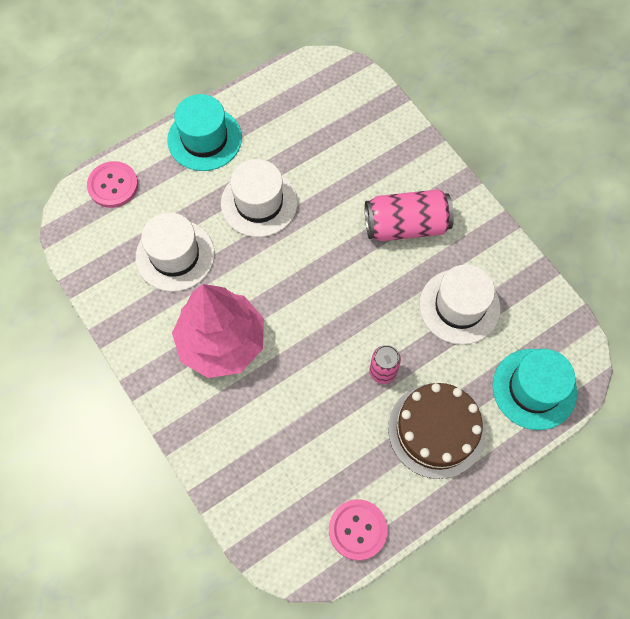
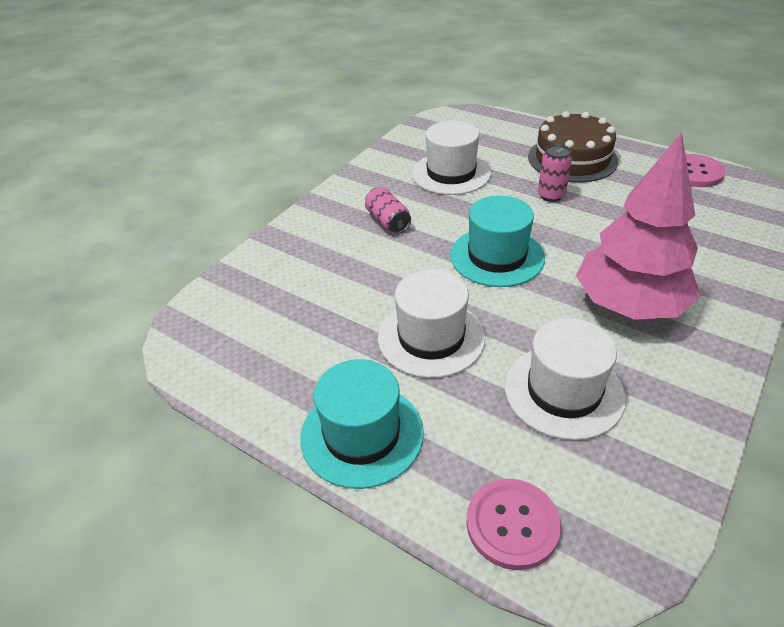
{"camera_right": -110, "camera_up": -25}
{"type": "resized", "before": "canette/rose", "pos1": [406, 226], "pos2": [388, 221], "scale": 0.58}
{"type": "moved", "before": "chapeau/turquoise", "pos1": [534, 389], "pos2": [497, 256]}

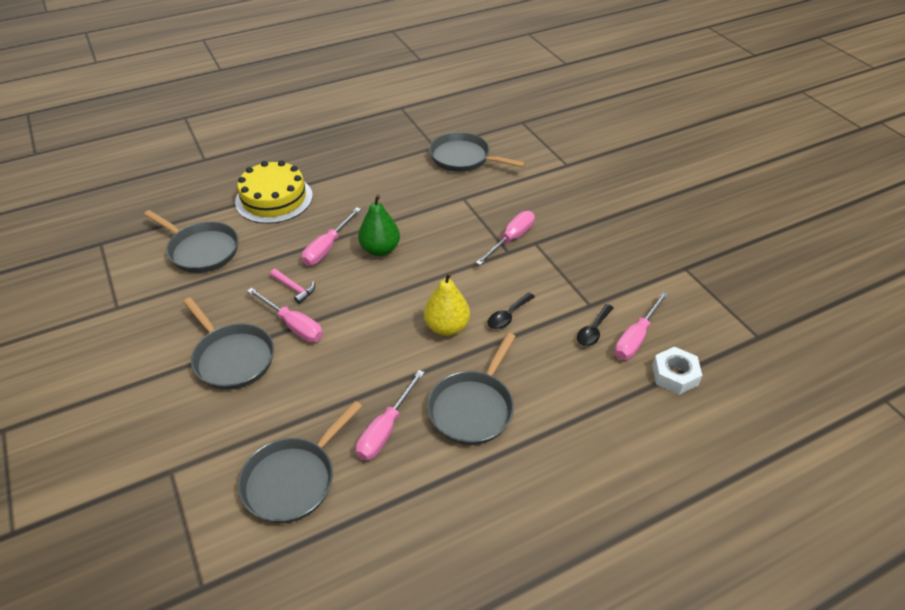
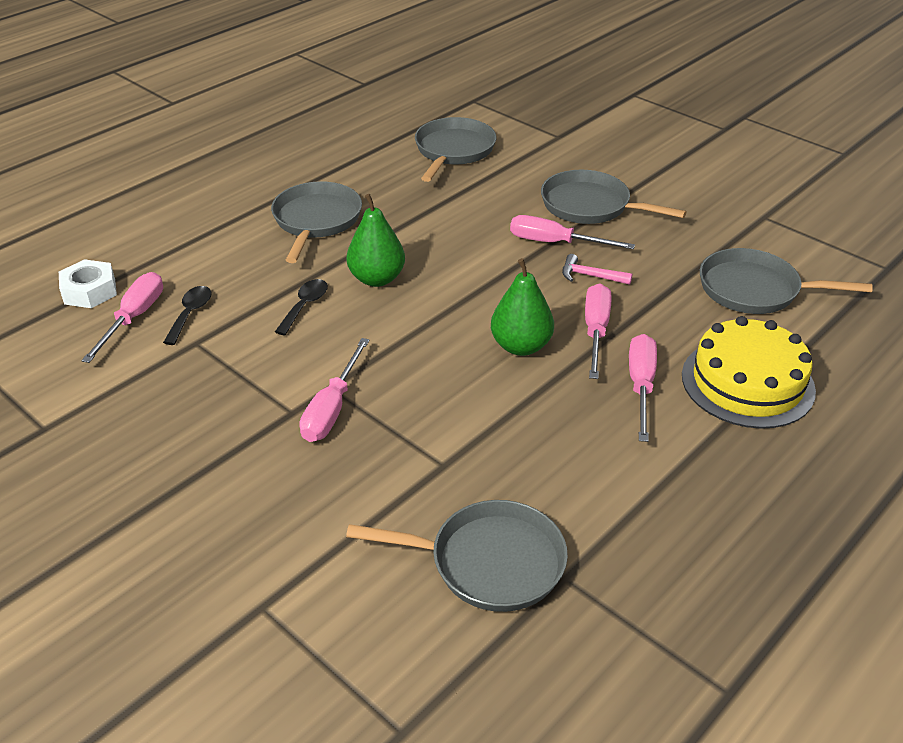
{"camera_right": 160, "camera_up": -5}
{"type": "moved", "before": "tournevis/rose", "pos1": [385, 429], "pos2": [641, 386]}
{"type": "recoloured", "before": "poire/jaune", "after": "poire/vert", "pos1": [446, 327], "pos2": [377, 279]}

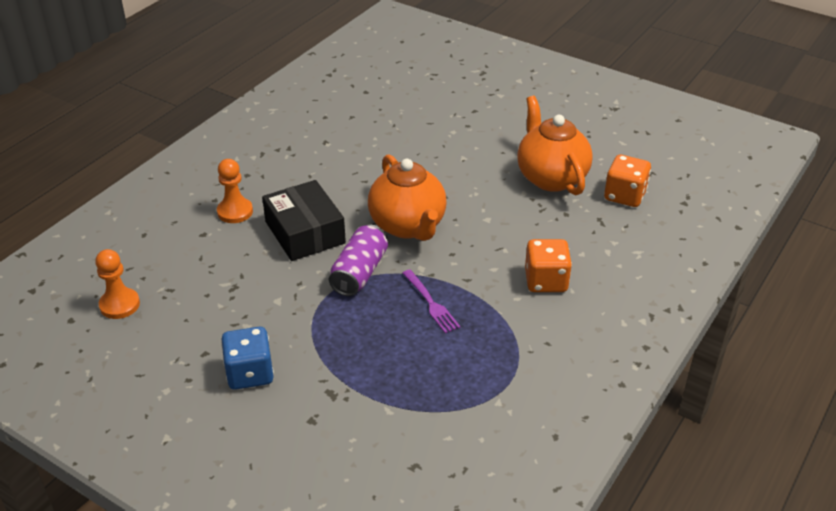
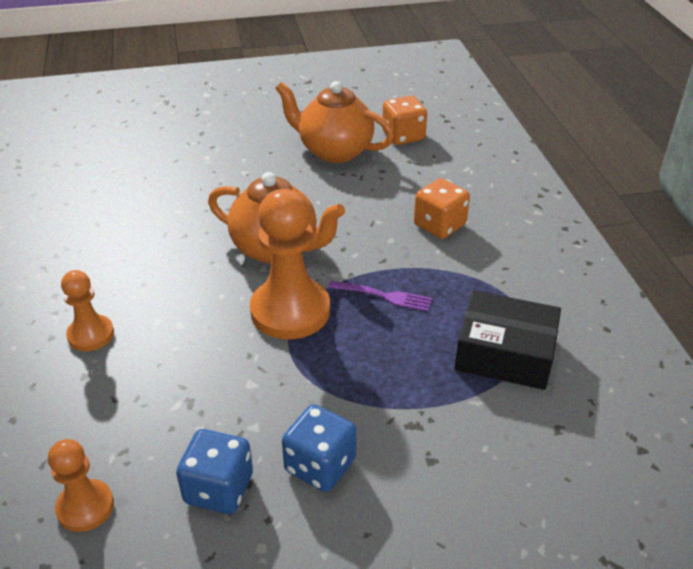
{"camera_right": -45, "camera_up": 0}
{"type": "moved", "before": "boîte/noir", "pos1": [305, 232], "pos2": [505, 353]}
{"type": "replaced", "before": "canette/violet", "after": "pion/orange", "pos1": [359, 272], "pos2": [290, 311]}
{"type": "added", "after": "dé/bleu", "pos2": [219, 489]}

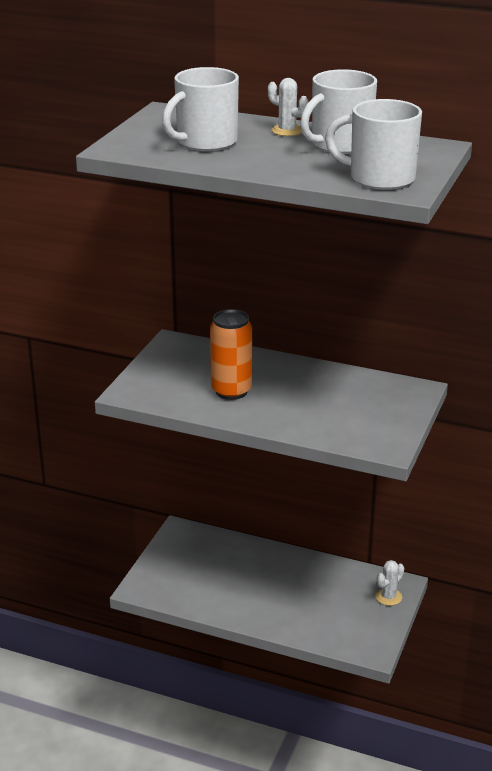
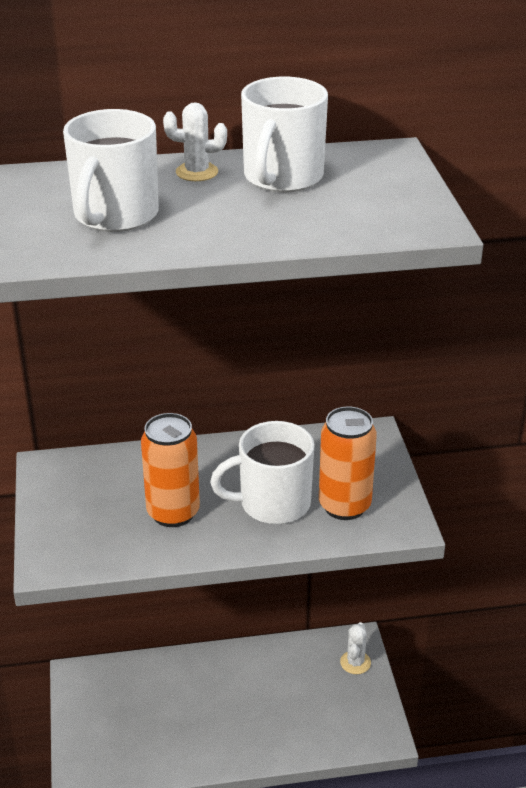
{"camera_right": -30, "camera_up": 5}
{"type": "moved", "before": "tasse/blanc", "pos1": [380, 178], "pos2": [273, 503]}
{"type": "added", "after": "canette/orange", "pos2": [344, 506]}

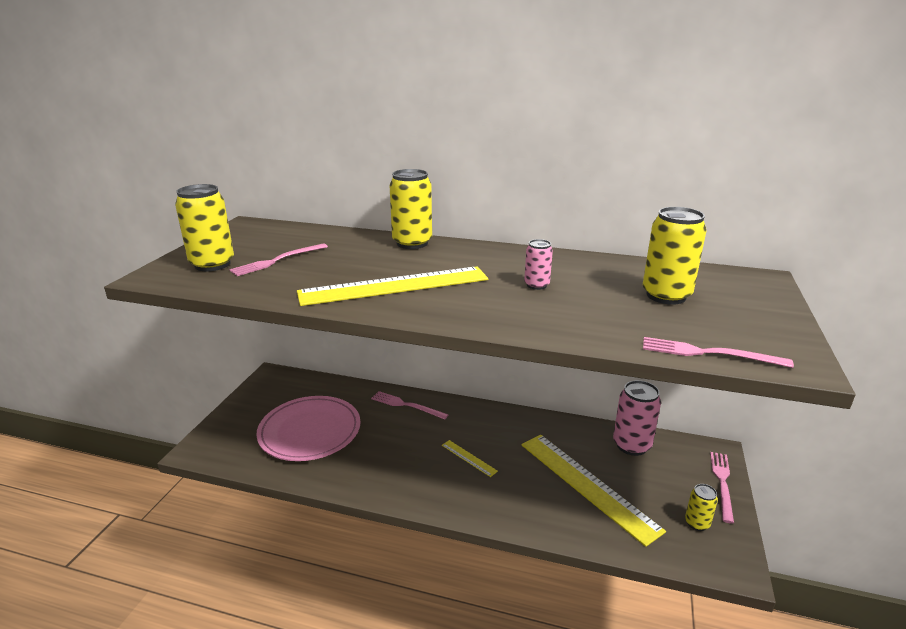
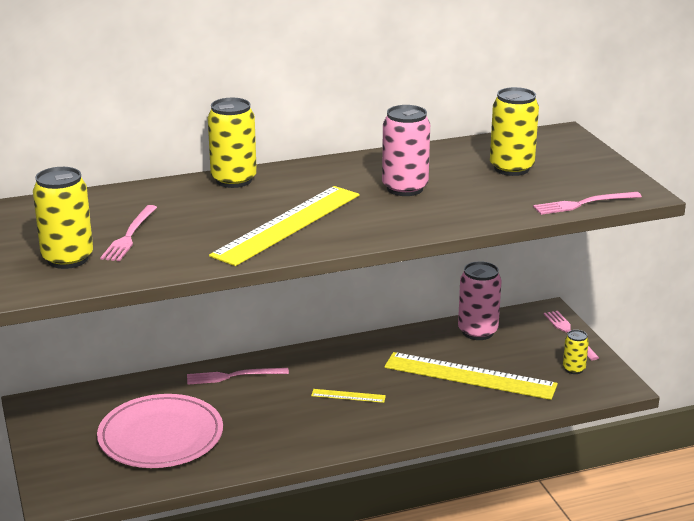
{"camera_right": -35, "camera_up": 0}
{"type": "resized", "before": "canette/rose", "pos1": [536, 285], "pos2": [405, 188], "scale": 1.84}

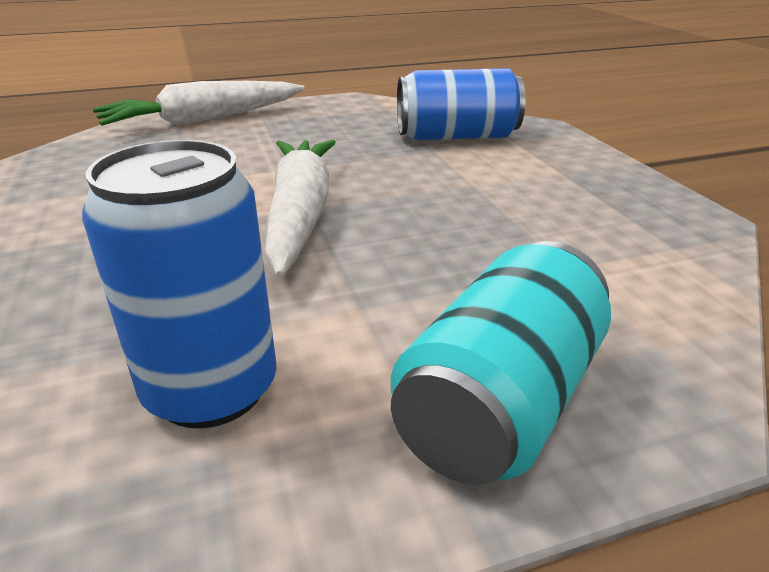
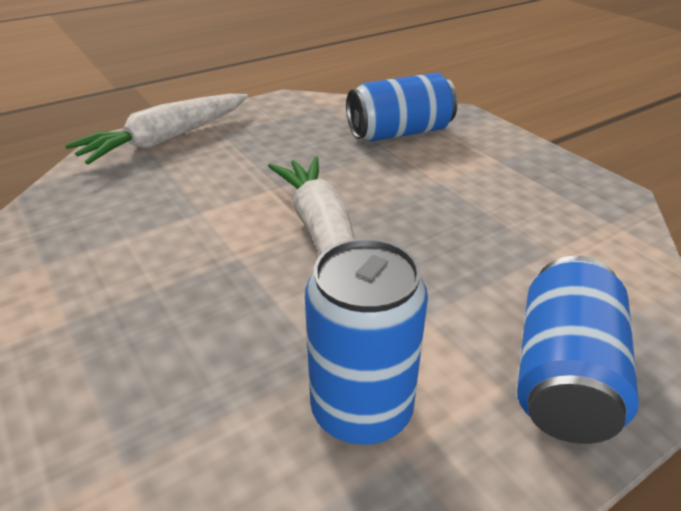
{"camera_right": -15, "camera_up": 5}
{"type": "recoloured", "before": "canette/turquoise", "after": "canette/bleu", "pos1": [501, 402], "pos2": [563, 376]}

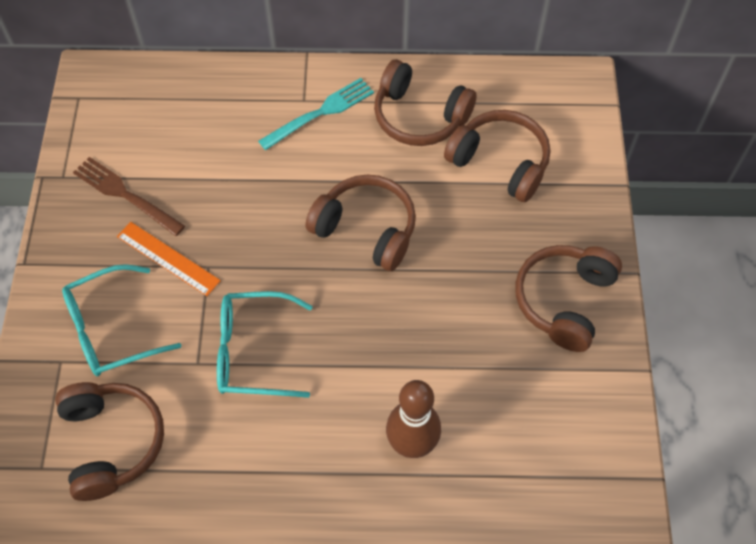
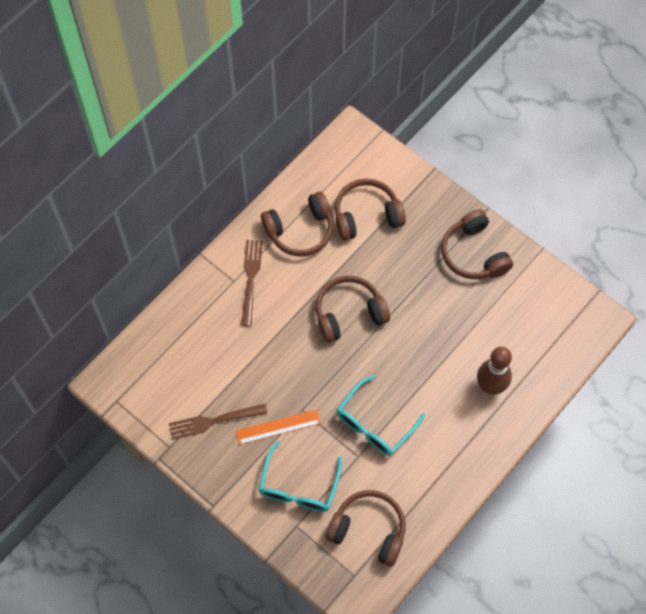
{"camera_right": -50, "camera_up": 5}
{"type": "recoloured", "before": "fourchette/turquoise", "after": "fourchette/marron", "pos1": [320, 113], "pos2": [250, 279]}

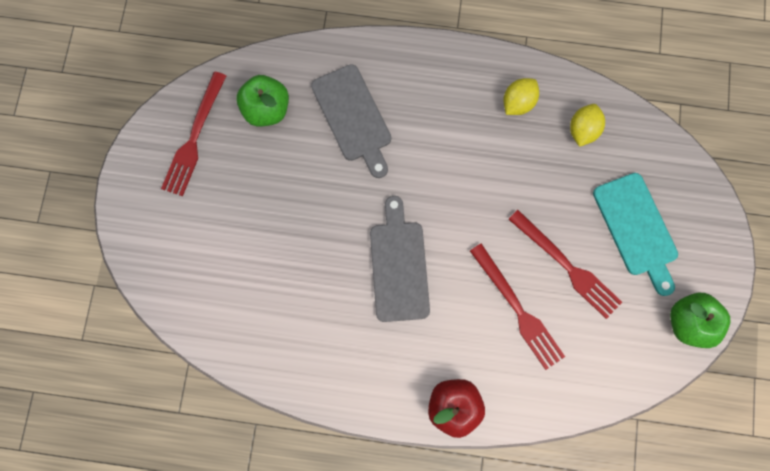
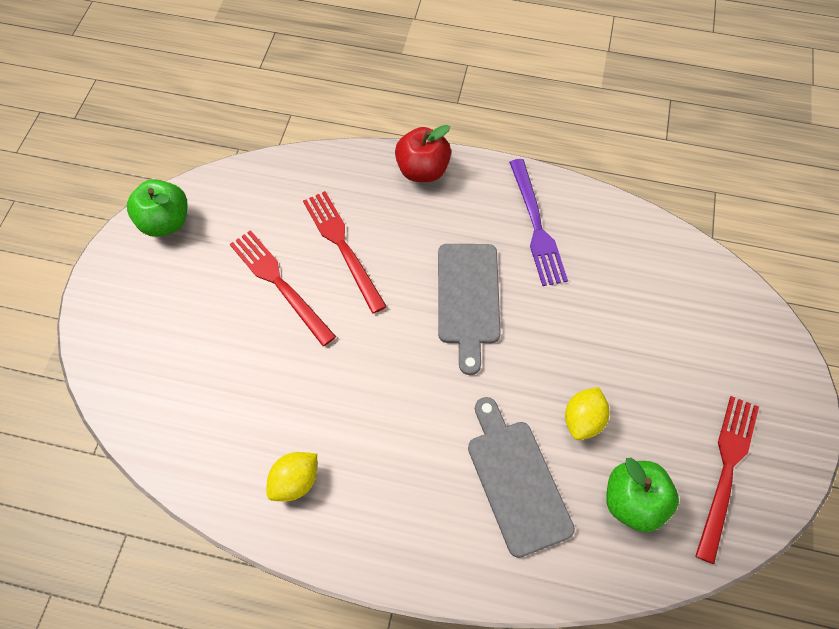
{"camera_right": -175, "camera_up": -15}
{"type": "moved", "before": "citron/jaune", "pos1": [582, 130], "pos2": [583, 420]}
{"type": "removed", "before": "planche à découper/turquoise", "pos1": [636, 229]}
{"type": "added", "after": "fourchette/violet", "pos2": [536, 225]}

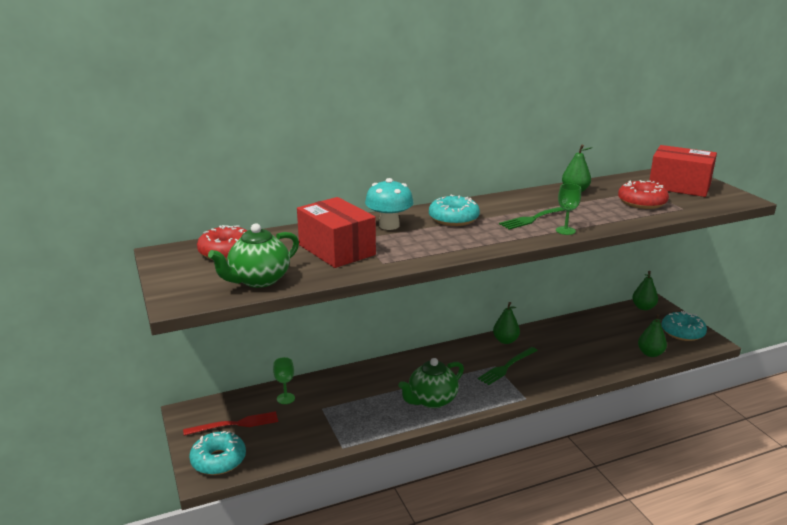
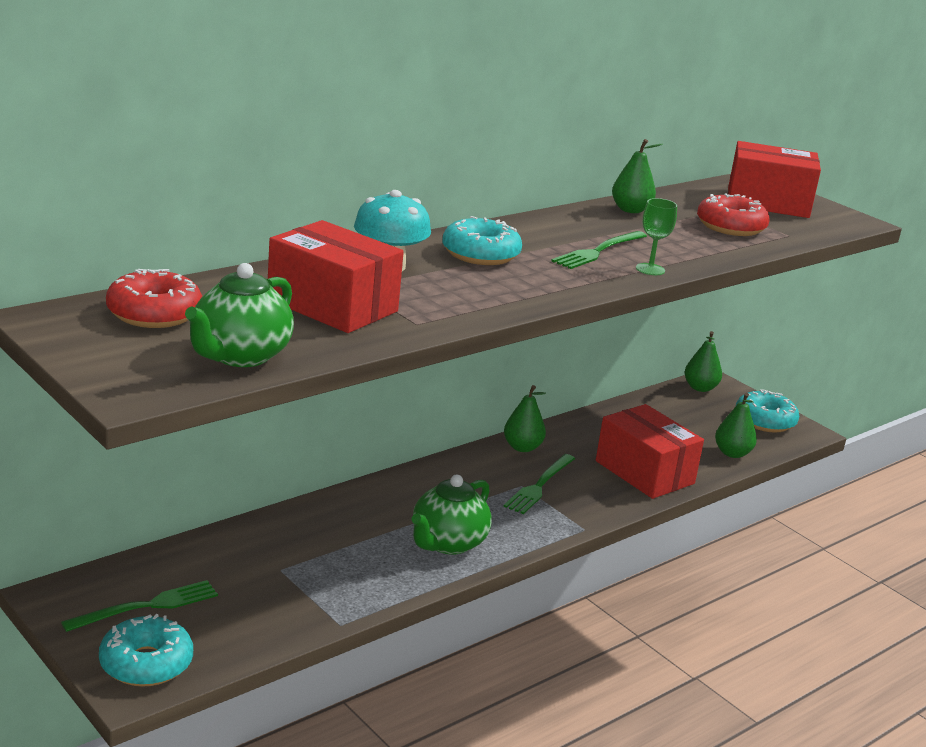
{"camera_right": -20, "camera_up": 0}
{"type": "recoloured", "before": "fourchette/rouge", "after": "fourchette/vert", "pos1": [235, 424], "pos2": [147, 606]}
{"type": "removed", "before": "verre à pied/vert", "pos1": [285, 398]}
{"type": "added", "after": "boîte/rouge", "pos2": [644, 472]}

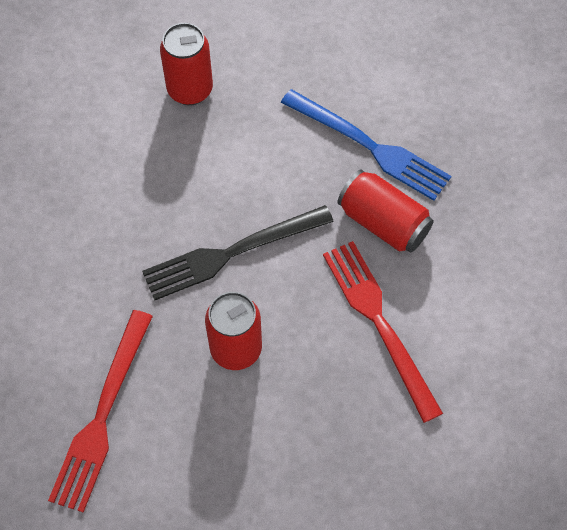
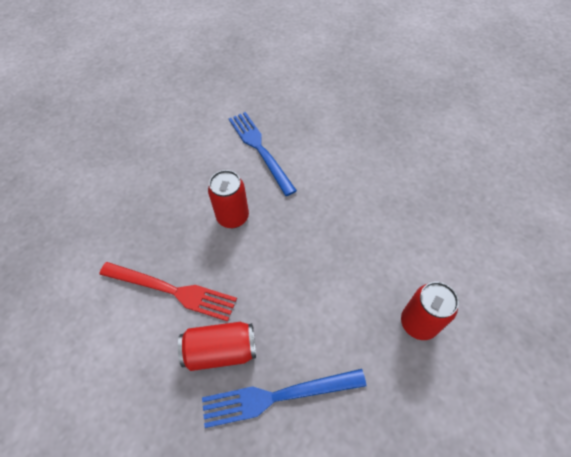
{"camera_right": 135, "camera_up": -5}
{"type": "recoloured", "before": "fourchette/rouge", "after": "fourchette/bleu", "pos1": [102, 415], "pos2": [260, 149]}
{"type": "removed", "before": "fourchette/noir", "pos1": [231, 253]}

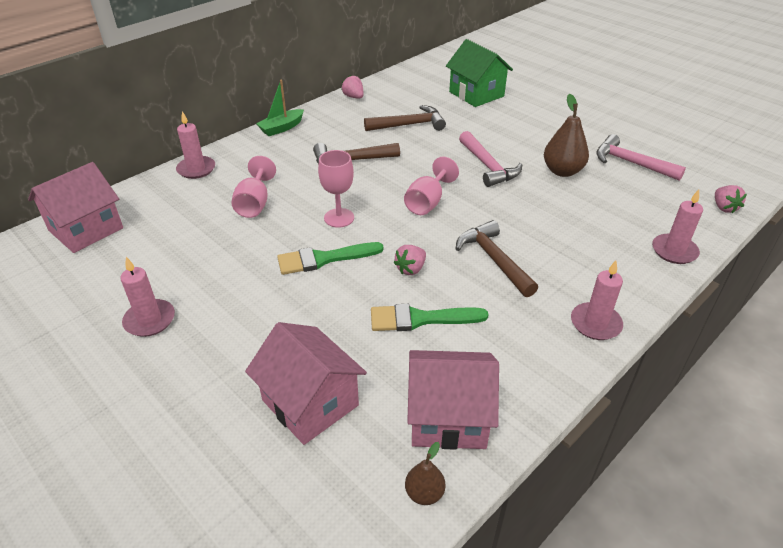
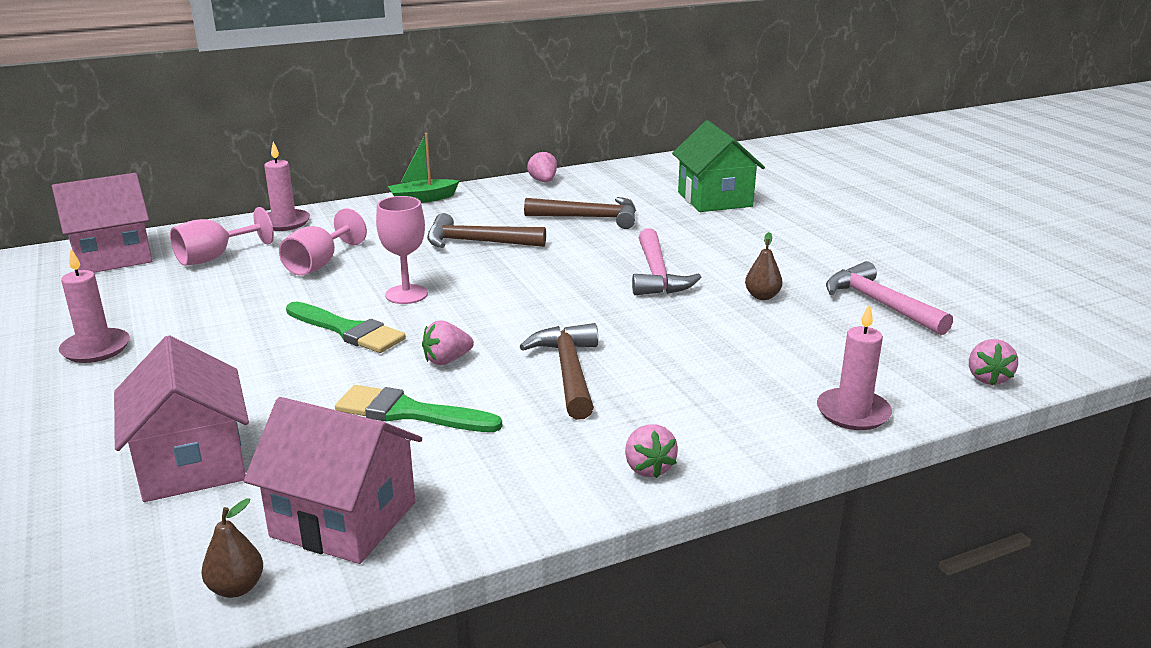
{"camera_right": 20, "camera_up": -15}
{"type": "turned", "before": "pinceau/vert", "pos1": [324, 259], "pos2": [348, 330], "turn": -150}
{"type": "moved", "before": "verre à pied/rose", "pos1": [427, 202], "pos2": [215, 257]}
{"type": "resized", "before": "poire/marron", "pos1": [562, 171], "pos2": [762, 296], "scale": 0.55}
{"type": "replaced", "before": "bougie/rose", "after": "fraise/rose", "pos1": [595, 323], "pos2": [648, 468]}

